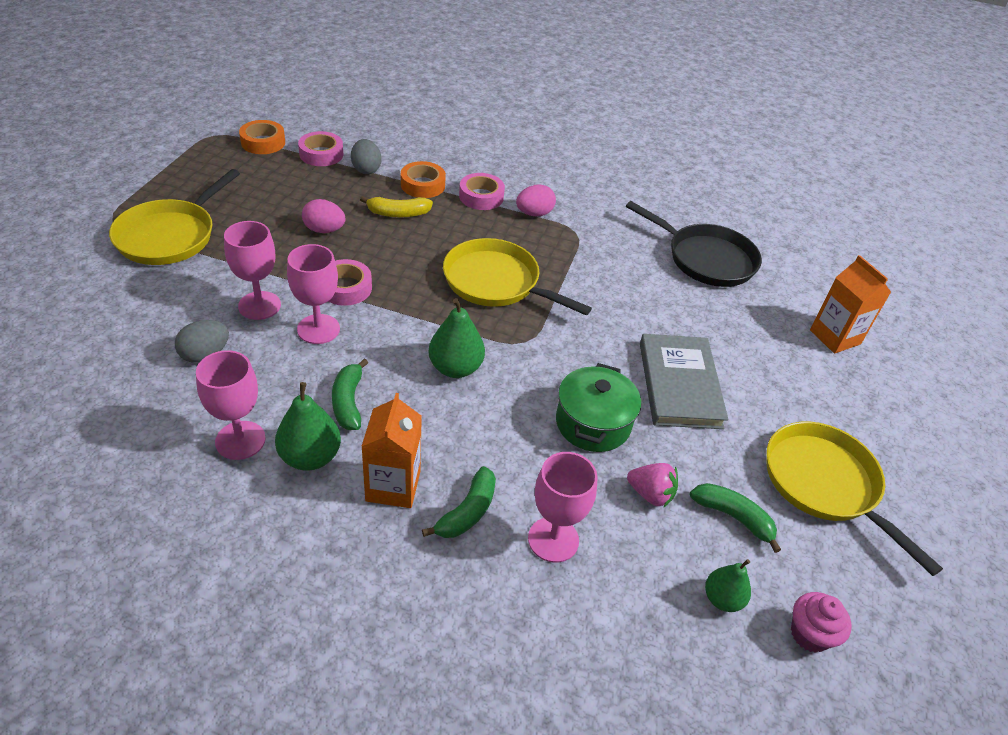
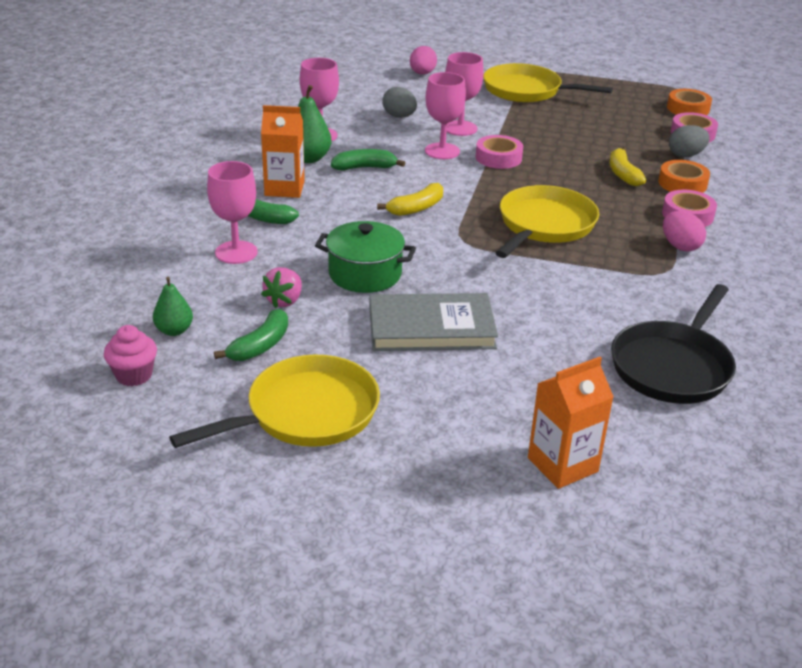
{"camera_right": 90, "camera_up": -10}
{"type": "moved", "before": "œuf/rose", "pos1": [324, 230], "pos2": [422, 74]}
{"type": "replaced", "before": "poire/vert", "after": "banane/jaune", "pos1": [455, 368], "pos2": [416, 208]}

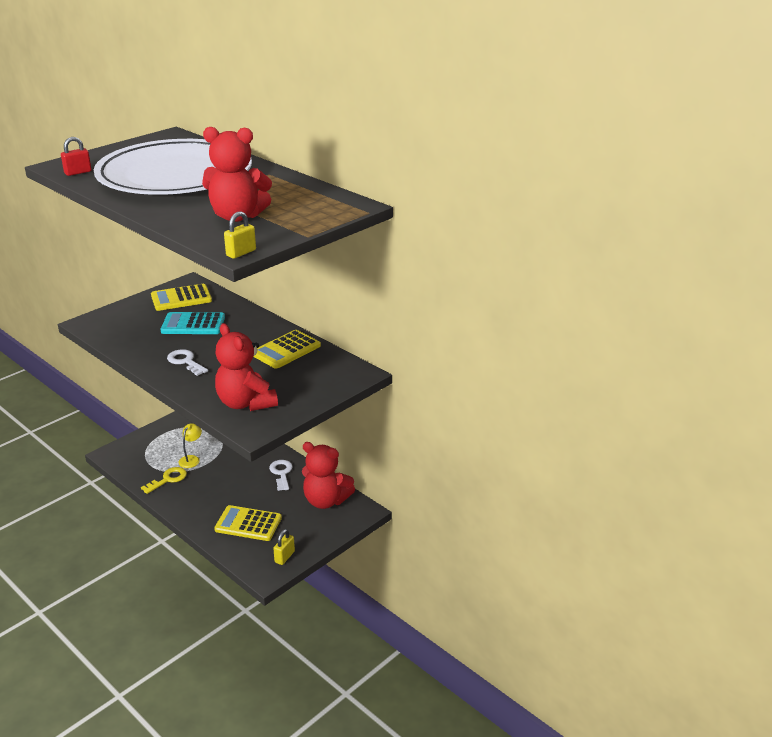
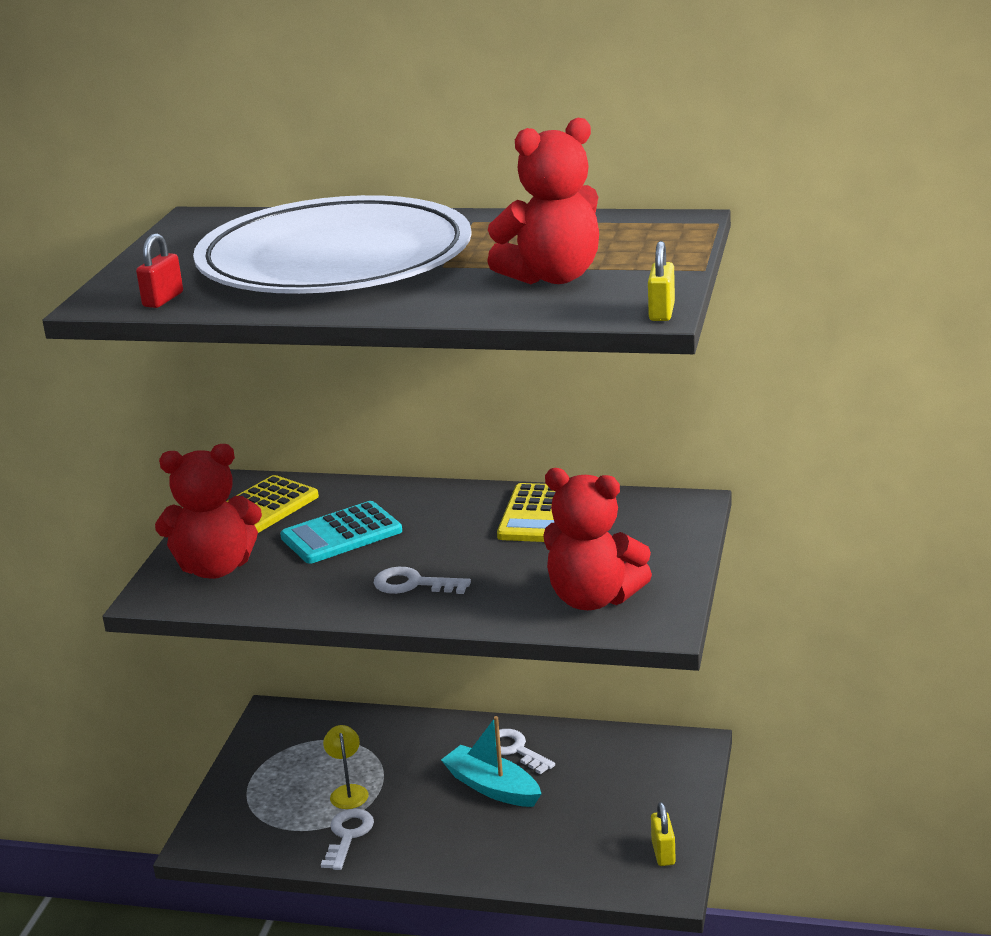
{"camera_right": -30, "camera_up": -5}
{"type": "recoloured", "before": "clé/jaune", "after": "clé/blanc", "pos1": [168, 479], "pos2": [348, 835]}
{"type": "removed", "before": "calculatrice/jaune", "pos1": [248, 524]}
{"type": "moved", "before": "ours en peluche/rouge", "pos1": [326, 501], "pos2": [215, 568]}
{"type": "added", "after": "bateau/turquoise", "pos2": [492, 787]}

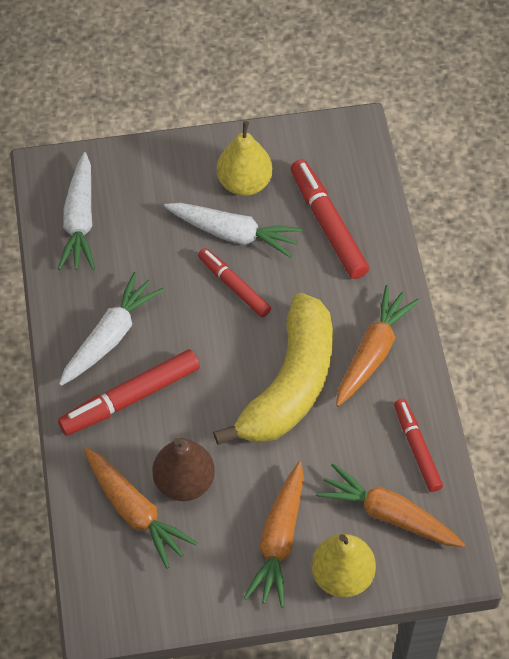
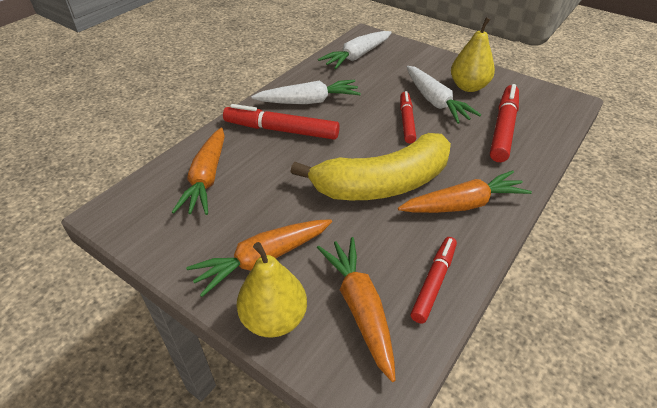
{"camera_right": 45, "camera_up": -15}
{"type": "removed", "before": "poire/marron", "pos1": [184, 482]}

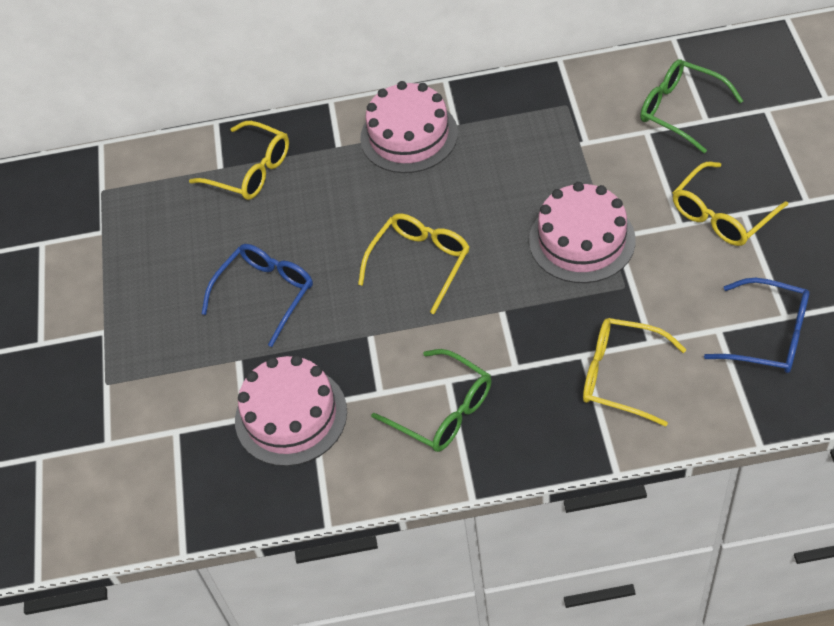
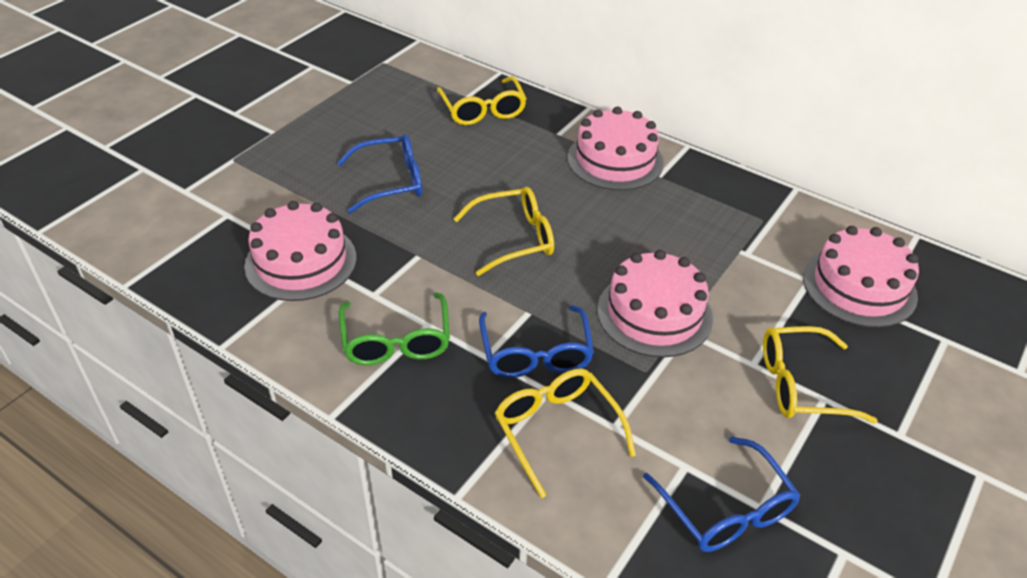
{"camera_right": 35, "camera_up": -10}
{"type": "replaced", "before": "lunettes/vert", "after": "gâteau/rose", "pos1": [680, 110], "pos2": [859, 286]}
{"type": "added", "after": "lunettes/bleu", "pos2": [536, 354]}

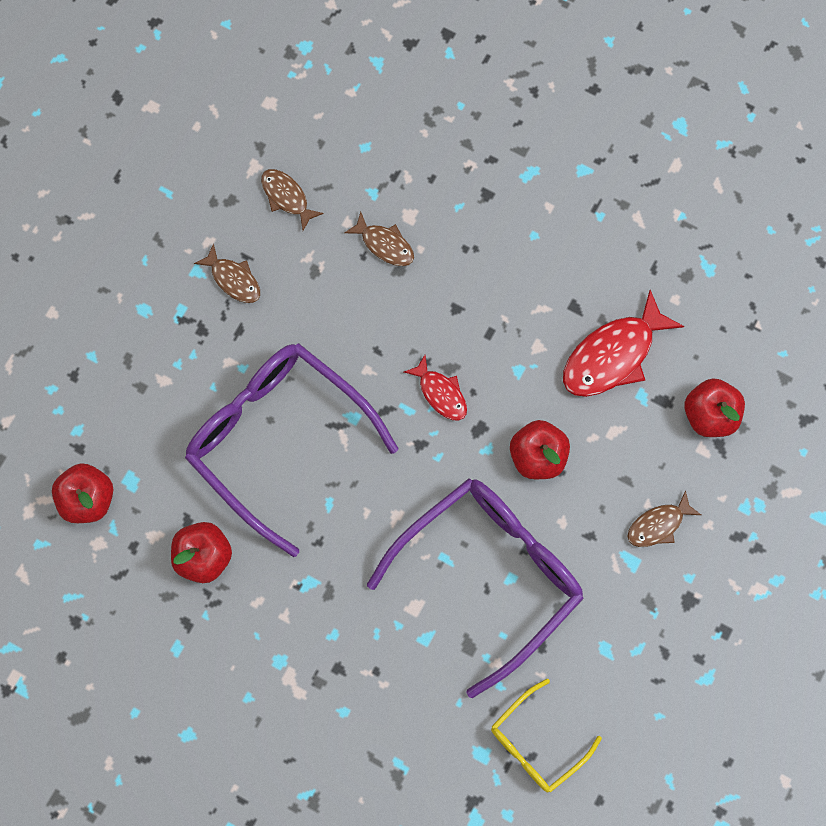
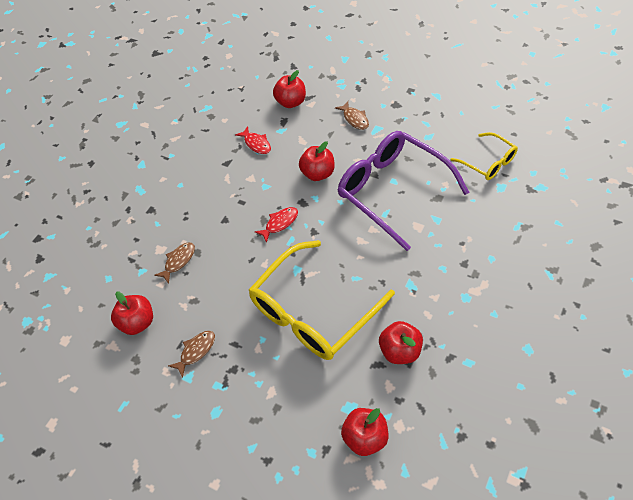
{"camera_right": -85, "camera_up": -20}
{"type": "recoloured", "before": "lunettes/violet", "after": "lunettes/jaune", "pos1": [279, 440], "pos2": [314, 311]}
{"type": "replaced", "before": "poisson/marron", "after": "pomme/rouge", "pos1": [287, 197], "pos2": [138, 322]}
{"type": "resized", "before": "poisson/rouge", "pos1": [613, 355], "pos2": [256, 144], "scale": 0.56}

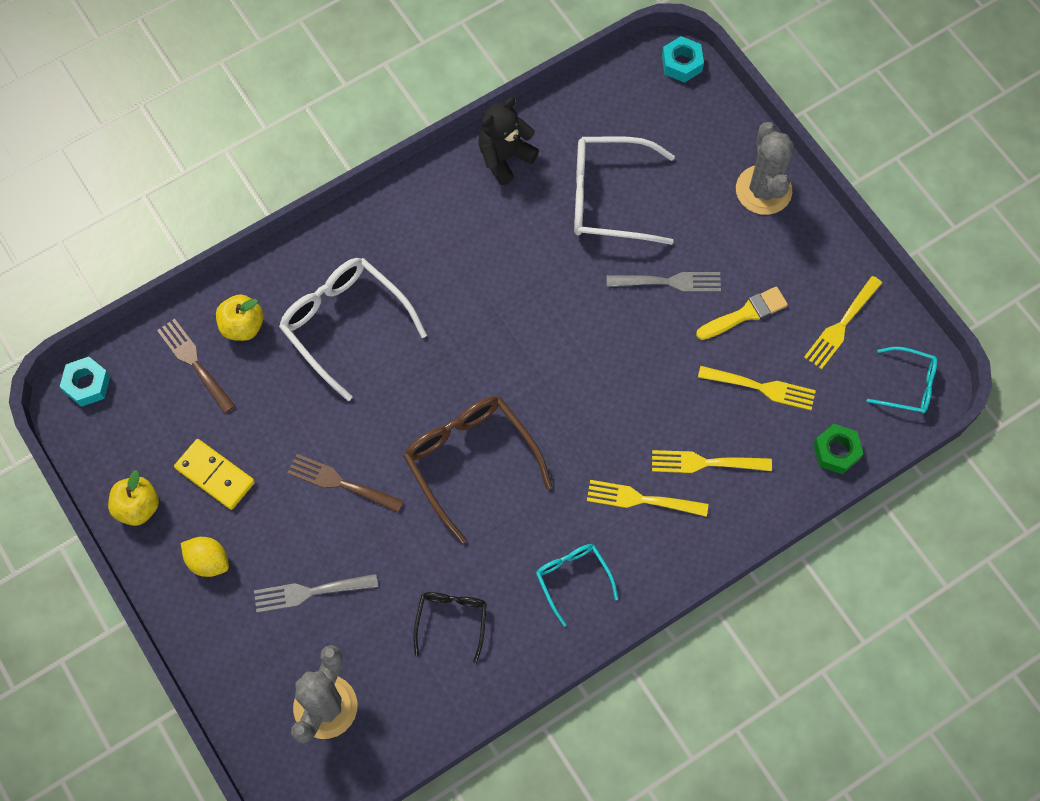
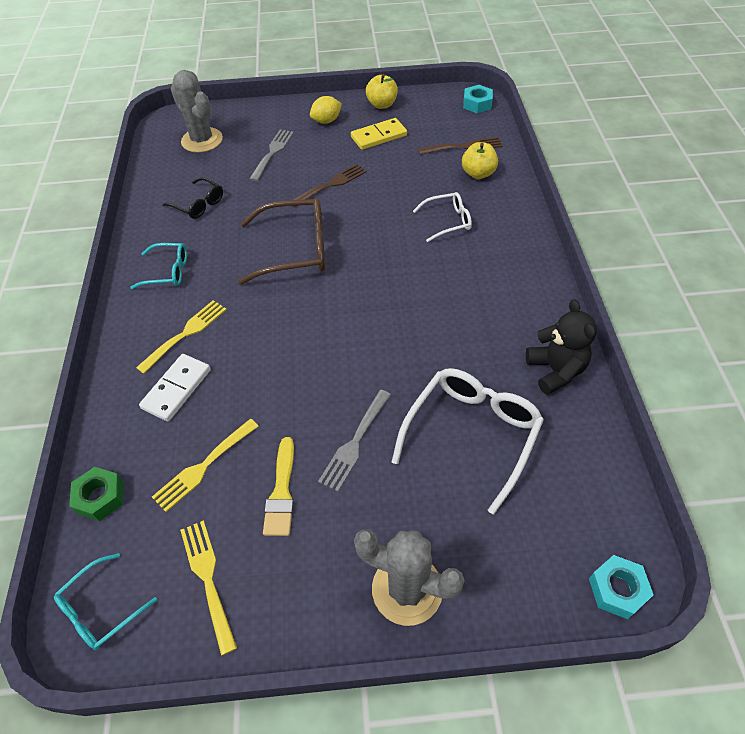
{"camera_right": 120, "camera_up": -15}
{"type": "resized", "before": "lunettes/blanc", "pos1": [345, 325], "pos2": [447, 221], "scale": 0.56}
{"type": "replaced", "before": "fourchette/jaune", "after": "domino/blanc", "pos1": [705, 463], "pos2": [177, 389]}

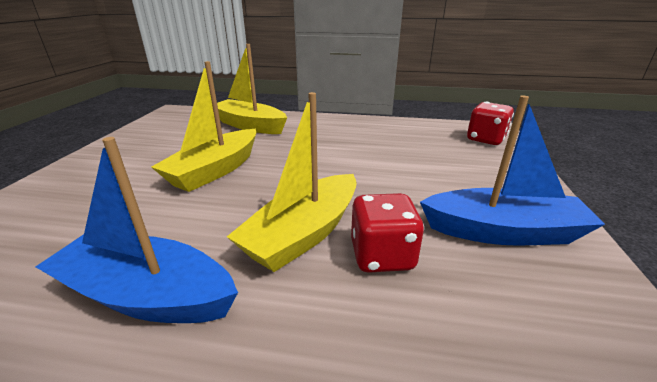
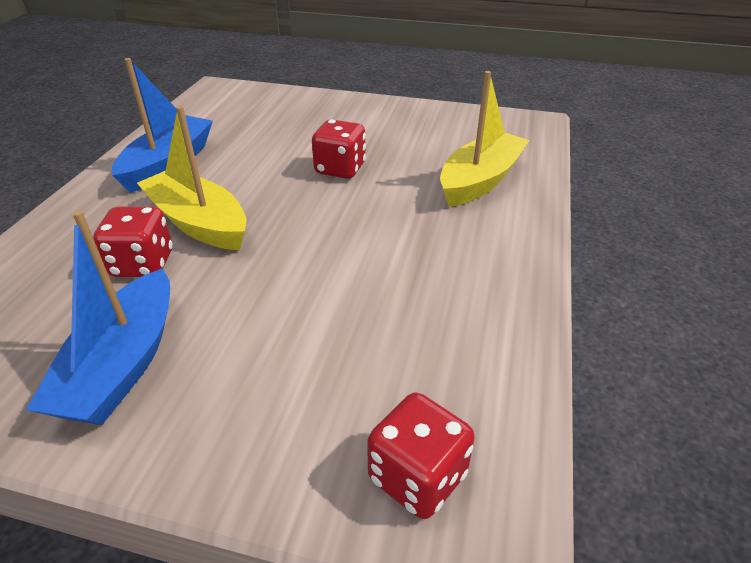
{"camera_right": 95, "camera_up": 10}
{"type": "replaced", "before": "bateau/jaune", "after": "dé/rouge", "pos1": [215, 170], "pos2": [340, 169]}

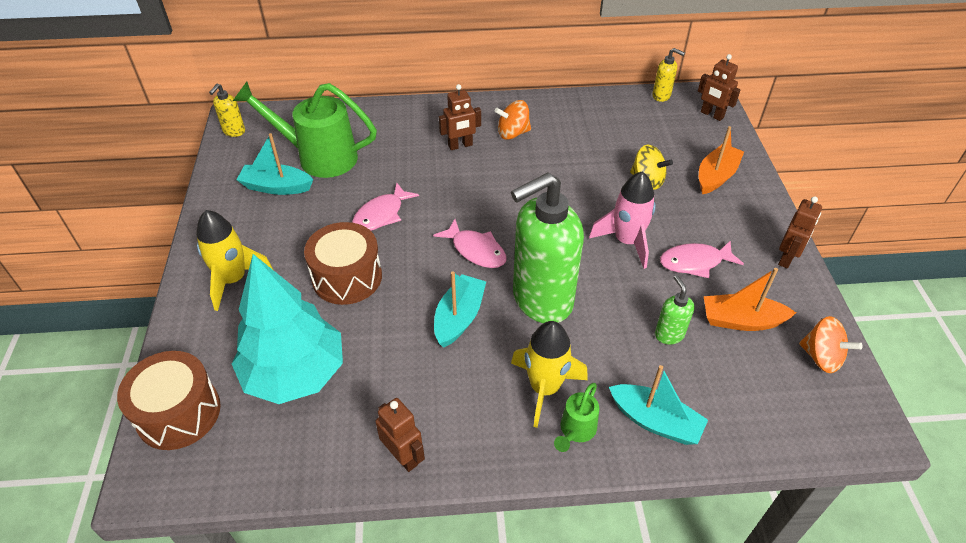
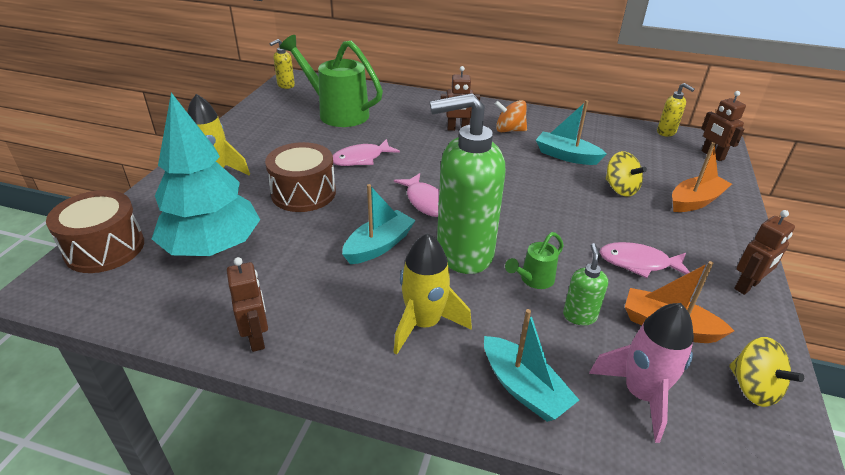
{"camera_right": 20, "camera_up": -10}
{"type": "moved", "before": "bateau/turquoise", "pos1": [276, 187], "pos2": [566, 156]}
{"type": "moved", "before": "arrosoir/vert", "pos1": [576, 430], "pos2": [533, 279]}
{"type": "moved", "before": "fusée/rose", "pos1": [626, 241], "pos2": [640, 394]}
{"type": "recoloured", "before": "toupie/orange", "after": "toupie/jaune", "pos1": [821, 357], "pos2": [753, 388]}

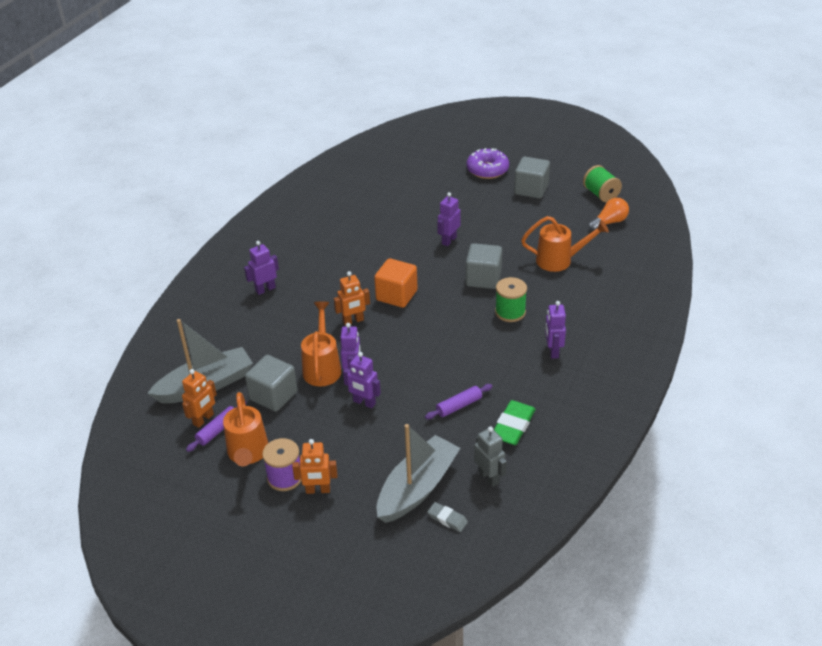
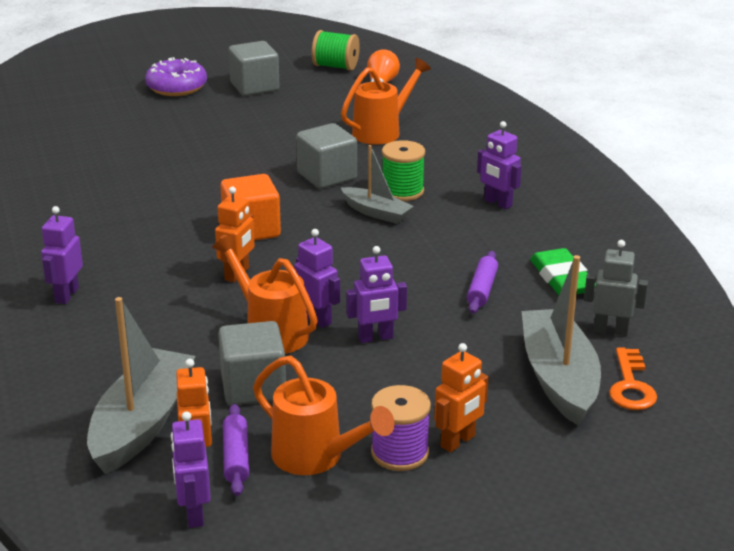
{"camera_right": -45, "camera_up": -10}
{"type": "replaced", "before": "gomme/gris", "after": "clé/orange", "pos1": [447, 519], "pos2": [631, 386]}
{"type": "moved", "before": "robot/violet", "pos1": [449, 240], "pos2": [194, 514]}
{"type": "added", "after": "bateau/gris", "pos2": [376, 213]}

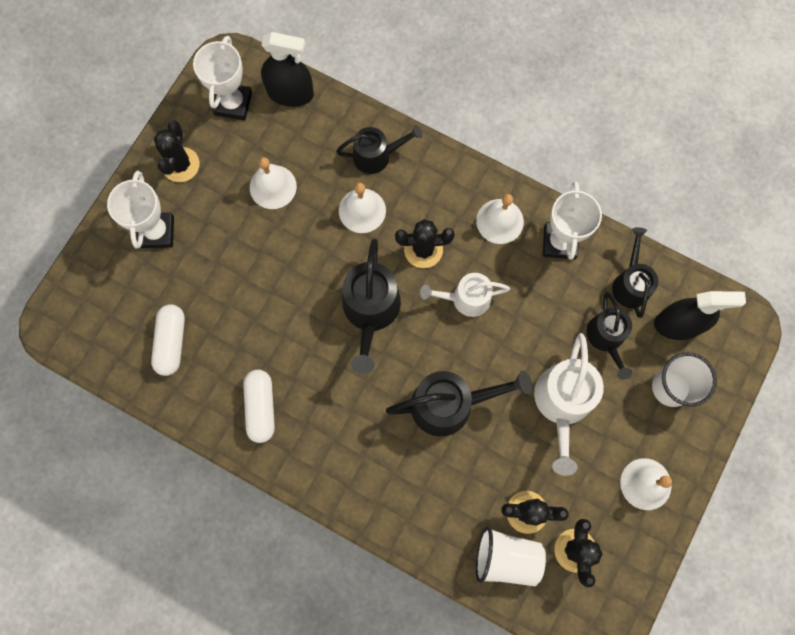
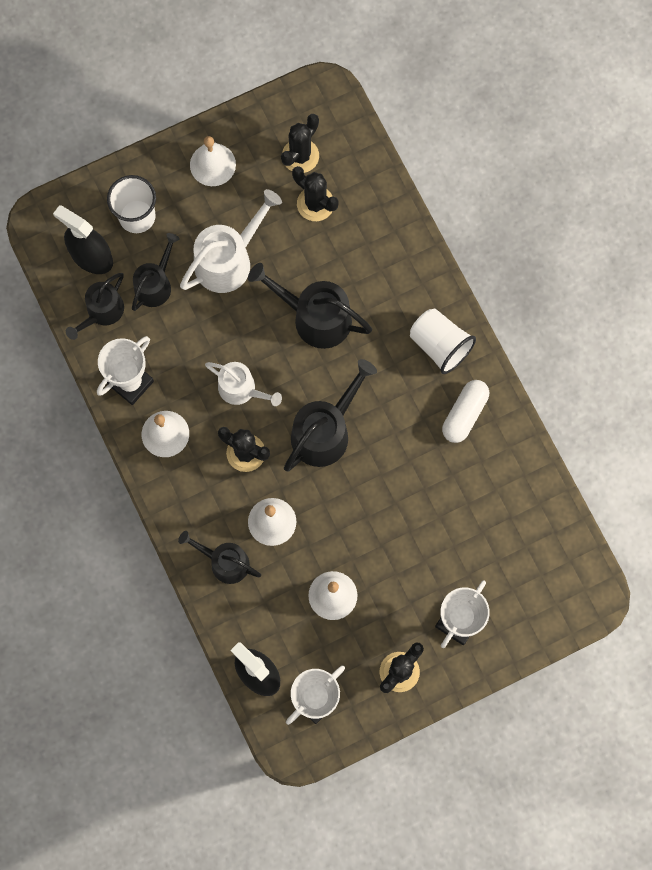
{"camera_right": -145, "camera_up": 0}
{"type": "removed", "before": "gélule/blanc", "pos1": [171, 342]}
{"type": "moved", "before": "gobelet/blanc", "pos1": [506, 557], "pos2": [440, 345]}

